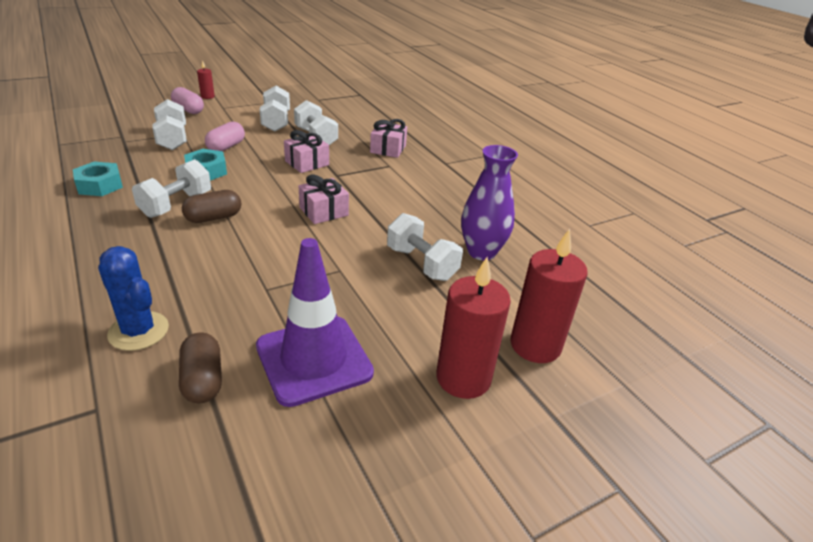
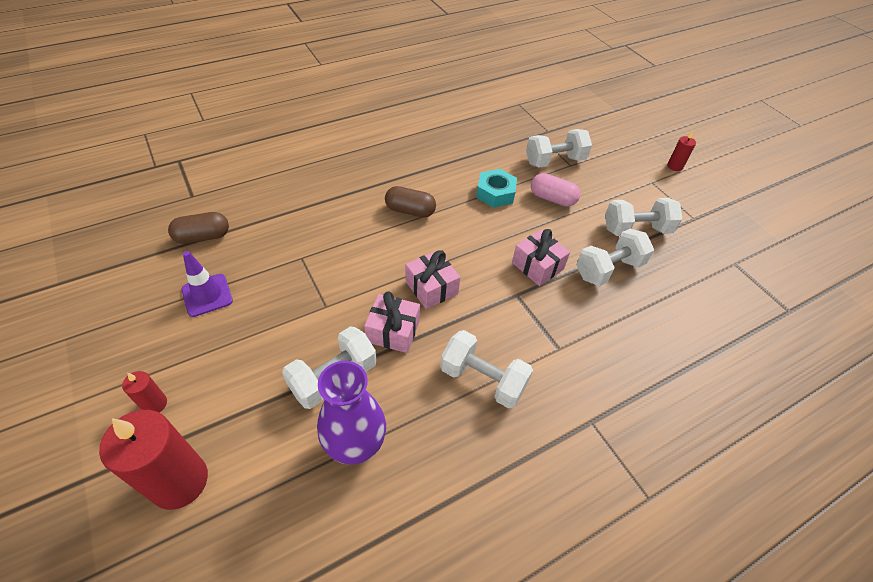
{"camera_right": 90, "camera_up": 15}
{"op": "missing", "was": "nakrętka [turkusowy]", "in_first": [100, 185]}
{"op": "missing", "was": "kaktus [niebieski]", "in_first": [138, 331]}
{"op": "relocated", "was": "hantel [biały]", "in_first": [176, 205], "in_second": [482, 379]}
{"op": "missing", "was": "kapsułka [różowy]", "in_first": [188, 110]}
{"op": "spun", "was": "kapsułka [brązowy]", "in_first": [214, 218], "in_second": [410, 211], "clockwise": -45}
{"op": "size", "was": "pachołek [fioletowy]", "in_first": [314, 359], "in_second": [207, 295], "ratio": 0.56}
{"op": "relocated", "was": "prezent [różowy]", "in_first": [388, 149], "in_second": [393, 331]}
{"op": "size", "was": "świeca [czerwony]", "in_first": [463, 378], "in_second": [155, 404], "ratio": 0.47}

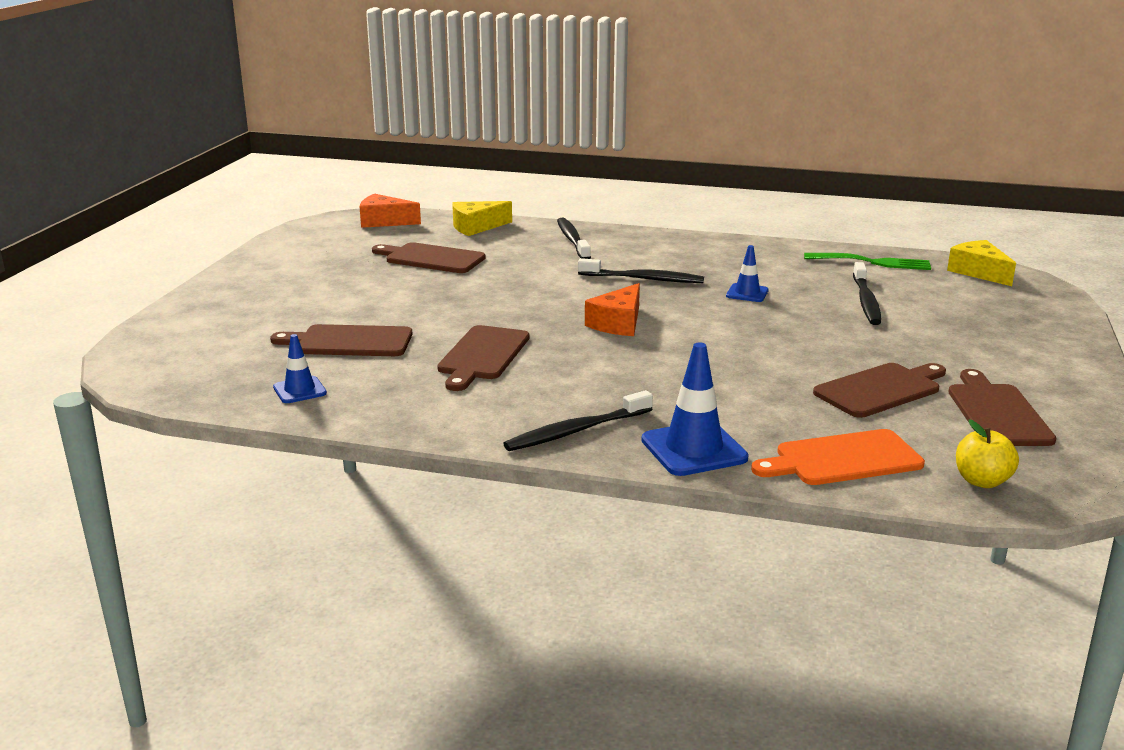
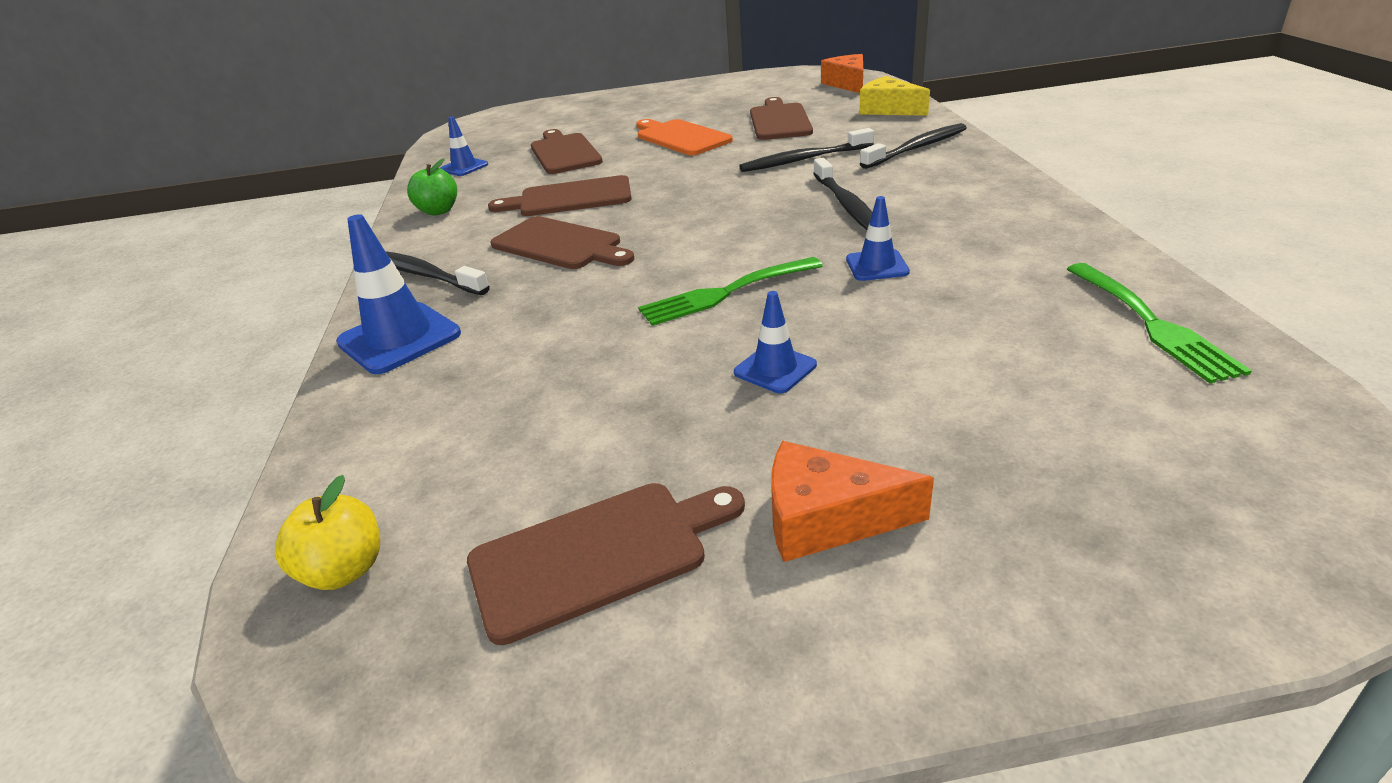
{"camera_right": 70, "camera_up": 10}
{"op": "relocated", "was": "ser [pomarańczowy]", "in_first": [618, 323], "in_second": [826, 519]}
{"op": "relocated", "was": "deska do krojenia [pomarańczowy]", "in_first": [842, 459], "in_second": [681, 137]}
{"op": "relocated", "was": "deska do krojenia [brązowy]", "in_first": [881, 390], "in_second": [560, 245]}
{"op": "relocated", "was": "szczoteczka do zębów [czarny]", "in_first": [866, 301], "in_second": [804, 160]}
{"op": "missing", "was": "ser [żółty]", "in_first": [979, 272]}
{"op": "appeared", "now": "jabłko [zielony]", "in_second": [438, 211]}
{"op": "appeared", "now": "widelec [zielony]", "in_second": [725, 293]}
{"op": "appeared", "now": "pachołek [niebieski]", "in_second": [775, 369]}

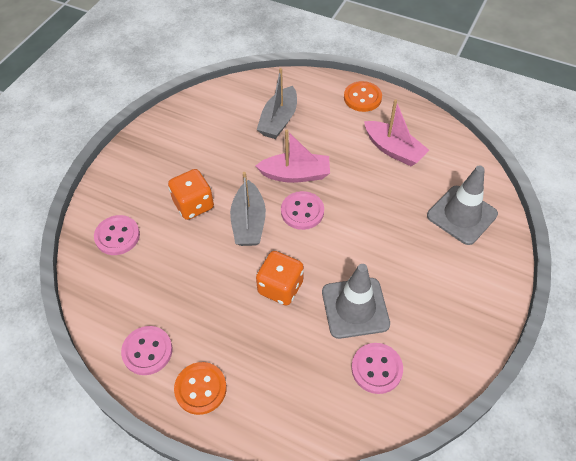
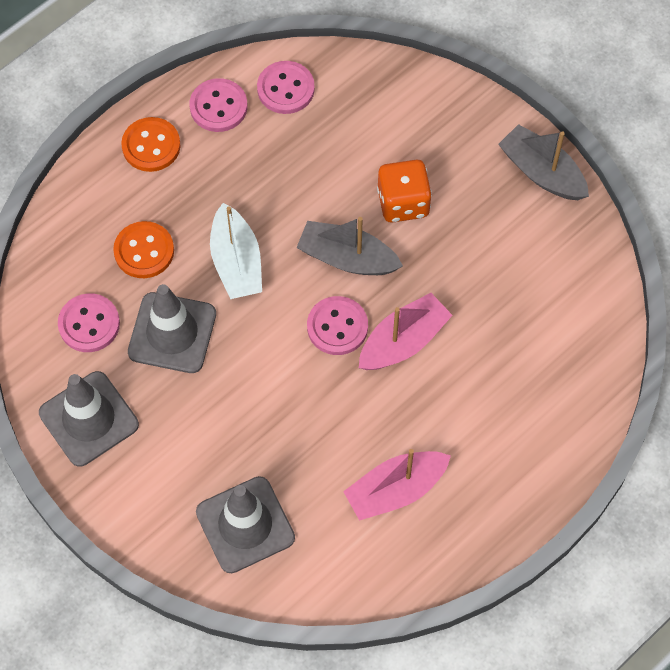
{"camera_right": 110, "camera_up": 10}
{"op": "relocated", "was": "guzik [różowy]", "in_first": [117, 236], "in_second": [285, 89]}
{"op": "spun", "was": "łódka [różowy]", "in_first": [295, 174], "in_second": [403, 341], "clockwise": -150}
{"op": "exchanged", "was": "kostka do gry [pomarańczowy]", "now": "łódka [biały]", "in_first": [280, 287], "in_second": [236, 262]}
{"op": "relocated", "was": "łódka [szary]", "in_first": [278, 120], "in_second": [542, 172]}
{"op": "relocated", "was": "guzik [pomarańczowy]", "in_first": [362, 98], "in_second": [144, 251]}
{"op": "appeared", "now": "pachołek [szary]", "in_second": [89, 419]}

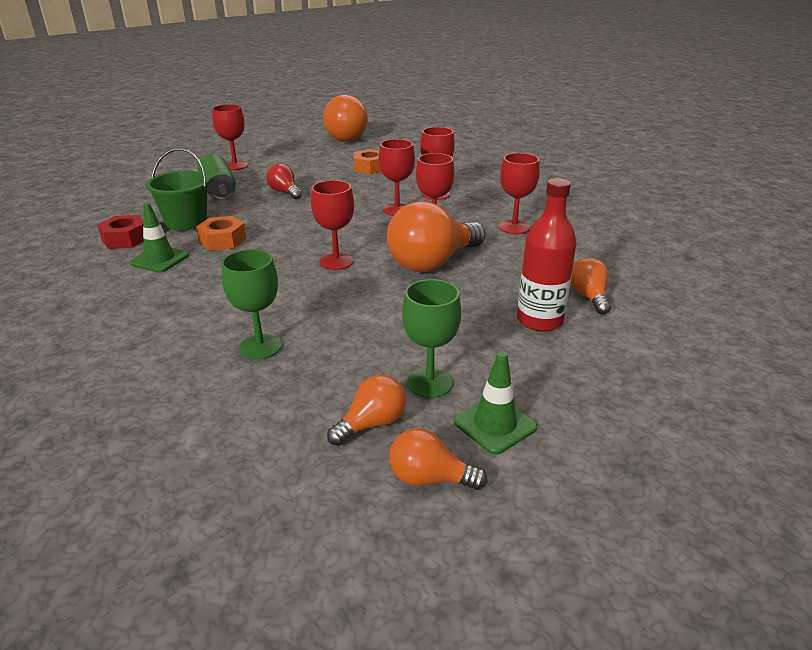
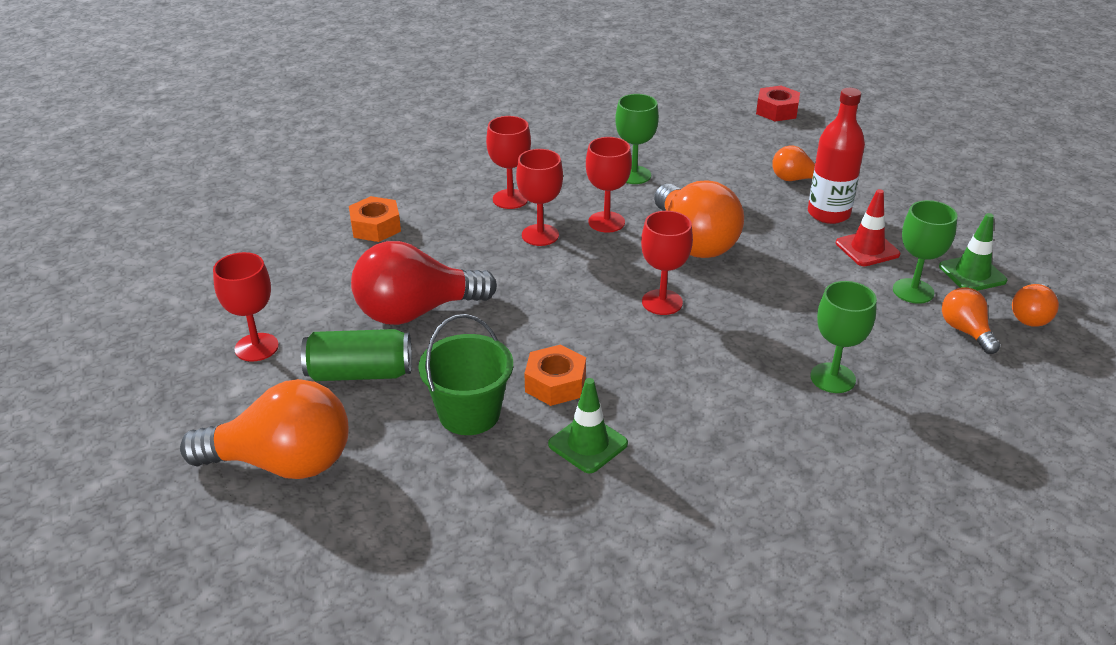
{"camera_right": -70, "camera_up": 5}
{"op": "relocated", "was": "nakrętka [czerwony]", "in_first": [125, 239], "in_second": [776, 111]}
{"op": "size", "was": "żarówka [czerwony]", "in_first": [285, 192], "in_second": [416, 312], "ratio": 1.95}
{"op": "relocated", "was": "żarówka [pomarańczowy]", "in_first": [344, 137], "in_second": [283, 463]}
{"op": "colour", "was": "kielich [czerwony]", "now": "kielich [zielony]", "in_first": [514, 227], "in_second": [634, 175]}
{"op": "appeared", "now": "pachołek [czerwony]", "in_second": [867, 249]}

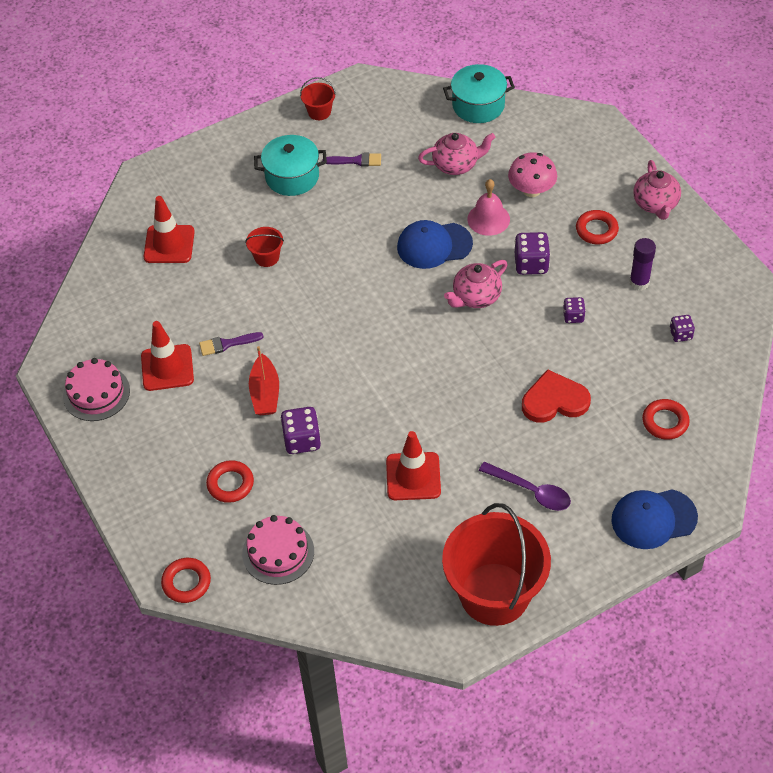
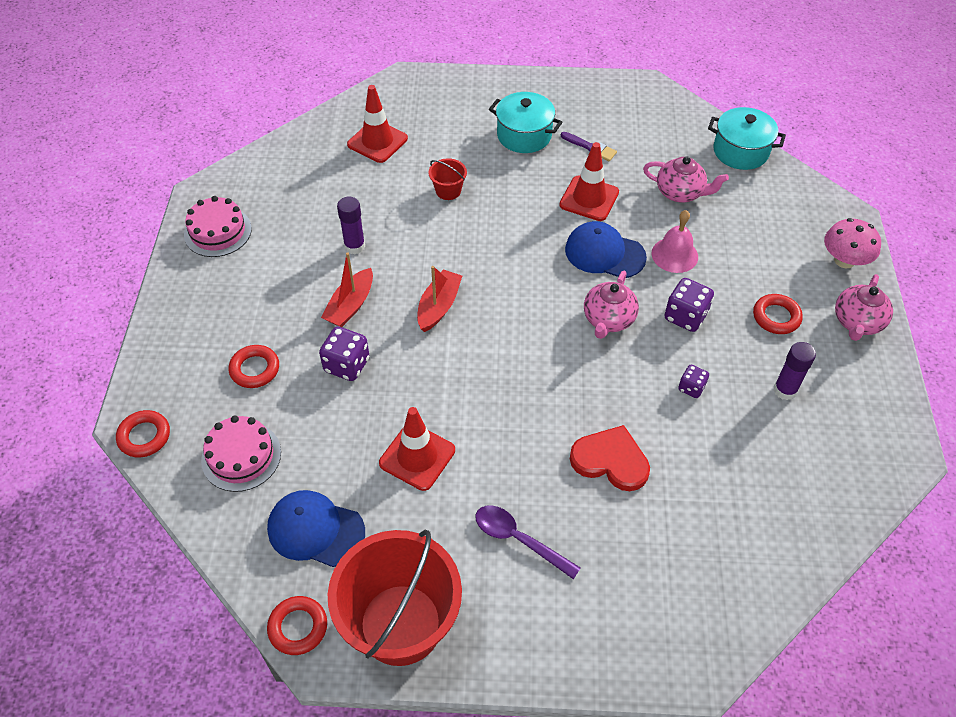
{"camera_right": 30, "camera_up": 0}
{"op": "relocated", "was": "pachołek [czerwony]", "in_first": [167, 368], "in_second": [589, 198]}
{"op": "exchanged", "was": "pędzel [fioletowy]", "now": "klej w sztyfcie [fioletowy]", "in_first": [227, 344], "in_second": [354, 246]}
{"op": "missing", "was": "wiadro [czerwony]", "in_first": [319, 112]}
{"op": "spun", "was": "imbryk [różowy]", "in_first": [476, 297], "in_second": [608, 319], "clockwise": -60}
{"op": "spun", "was": "łyżka [fioletowy]", "in_first": [531, 491], "in_second": [518, 539], "clockwise": 150}
{"op": "relocated", "was": "grzyb [różowy]", "in_first": [531, 190], "in_second": [844, 260]}
{"op": "relocated", "was": "czapka [niebieski]", "in_first": [653, 519], "in_second": [315, 530]}
{"op": "relocated", "was": "pierścień [czerwony]", "in_first": [665, 422], "in_second": [298, 627]}
{"op": "missing", "was": "kostka do gry [fioletowy]", "in_first": [680, 334]}
{"op": "appeared", "now": "łódka [czerwony]", "in_second": [438, 306]}

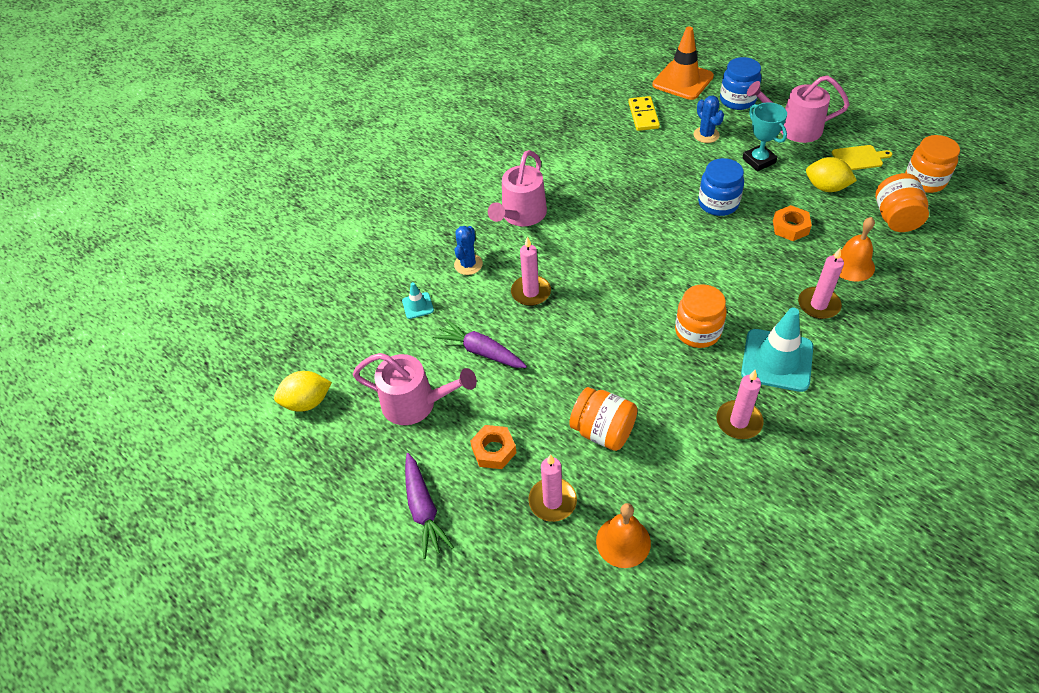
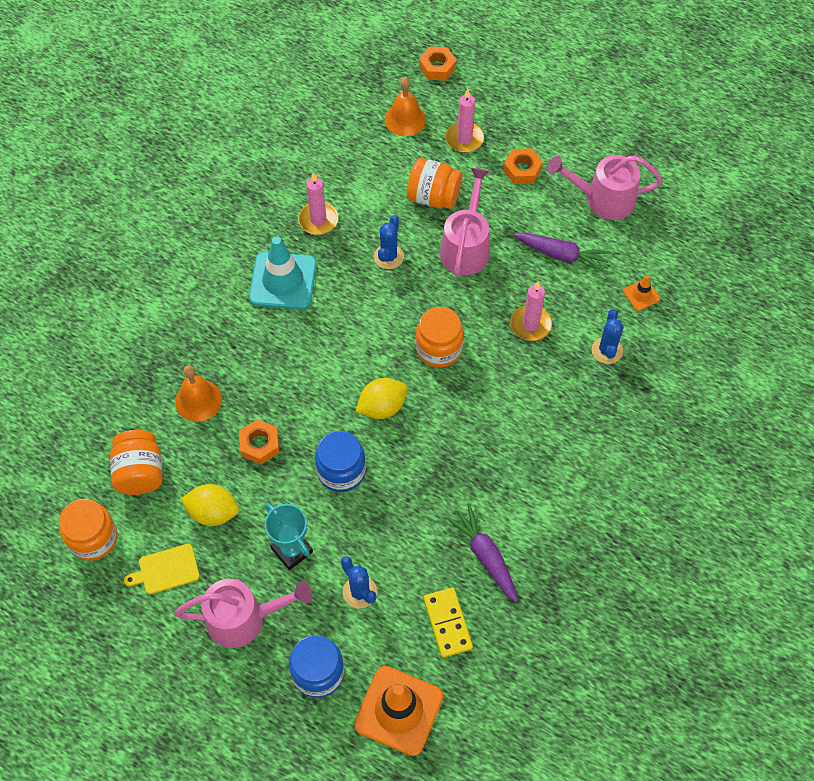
{"camera_right": 165, "camera_up": 10}
{"op": "relocated", "was": "cytryna [żółty]", "in_first": [307, 402], "in_second": [382, 407]}
{"op": "colour", "was": "pachołek [turkusowy]", "now": "pachołek [pomarańczowy]", "in_first": [418, 305], "in_second": [641, 295]}
{"op": "relocated", "was": "marchewka [fioletowy]", "in_first": [423, 509], "in_second": [485, 556]}
{"op": "relocated", "was": "konewka [różowy]", "in_first": [521, 215], "in_second": [466, 247]}
{"op": "relocated", "was": "słoik [pomarańczowy]", "in_first": [697, 331], "in_second": [438, 349]}
{"op": "missing", "was": "świeca [różowy]", "in_first": [818, 305]}
{"op": "appeared", "now": "kaktus [niebieski]", "in_second": [388, 256]}
{"op": "appeared", "now": "nakrętka [pomarańczowy]", "in_second": [437, 67]}

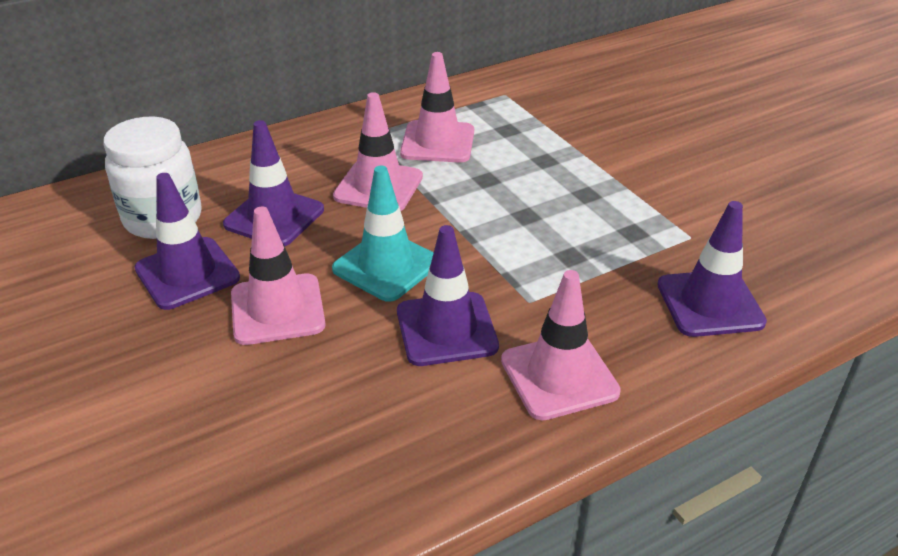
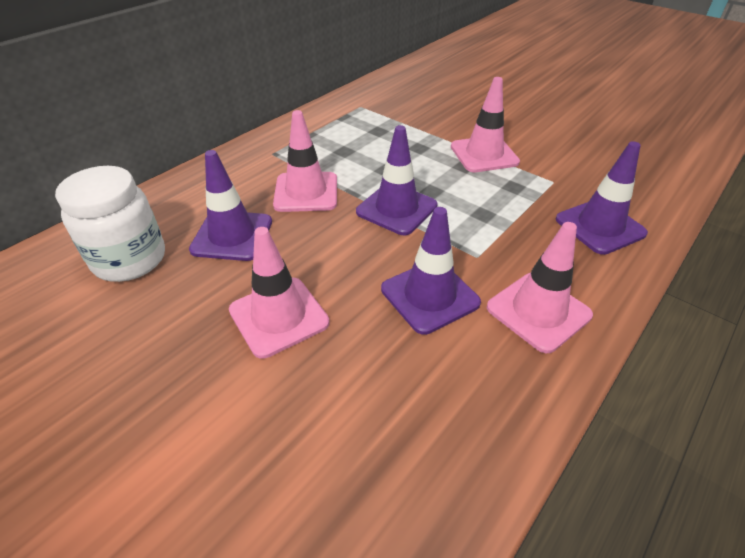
{"camera_right": -20, "camera_up": 5}
{"op": "relocated", "was": "pachołek [fioletowy]", "in_first": [187, 273], "in_second": [396, 209]}
{"op": "missing", "was": "pachołek [turkusowy]", "in_first": [386, 266]}
{"op": "relocated", "was": "pachołek [różowy]", "in_first": [437, 142], "in_second": [484, 154]}

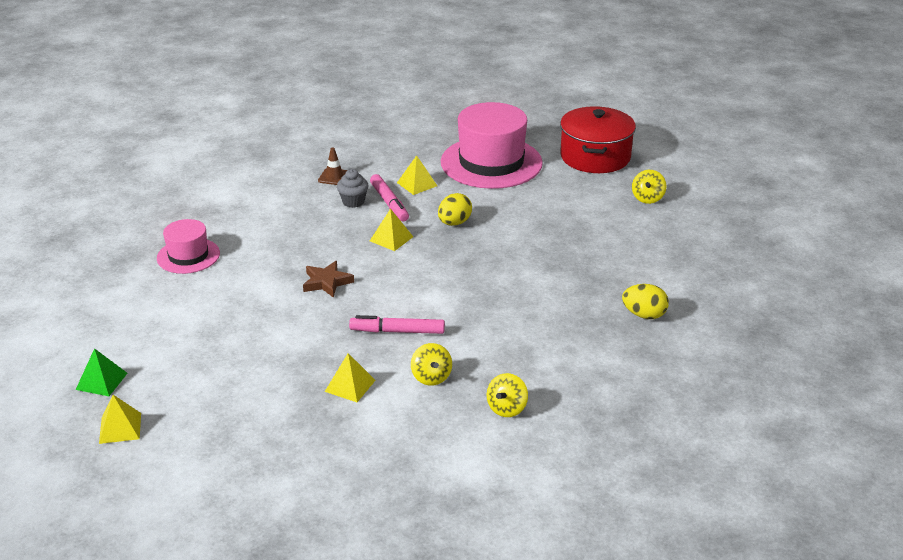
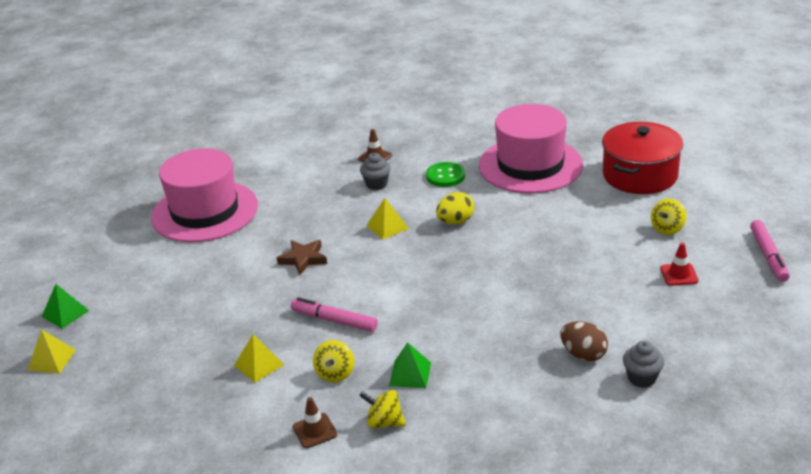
{"camera_right": 25, "camera_up": 0}
{"op": "size", "was": "kapelusz [różowy]", "in_first": [188, 256], "in_second": [205, 211], "ratio": 1.85}
{"op": "relocated", "was": "flamaster [różowy]", "in_first": [389, 203], "in_second": [768, 256]}
{"op": "exchanged", "was": "piramida [żółty]", "now": "guzik [zielony]", "in_first": [417, 184], "in_second": [445, 176]}
{"op": "spun", "was": "bączek [żółty]", "in_first": [507, 408], "in_second": [384, 422], "clockwise": 60}
{"op": "colour", "was": "jajko [żółty]", "now": "jajko [brązowy]", "in_first": [644, 315], "in_second": [583, 354]}
{"op": "appeared", "now": "pachołek [brązowy]", "in_second": [315, 431]}
{"op": "appeared", "now": "piramida [zielony]", "in_second": [410, 374]}
{"op": "appeared", "now": "muffinka [szary]", "in_second": [641, 378]}
{"op": "appeared", "now": "pachołek [czerwony]", "in_second": [679, 274]}

